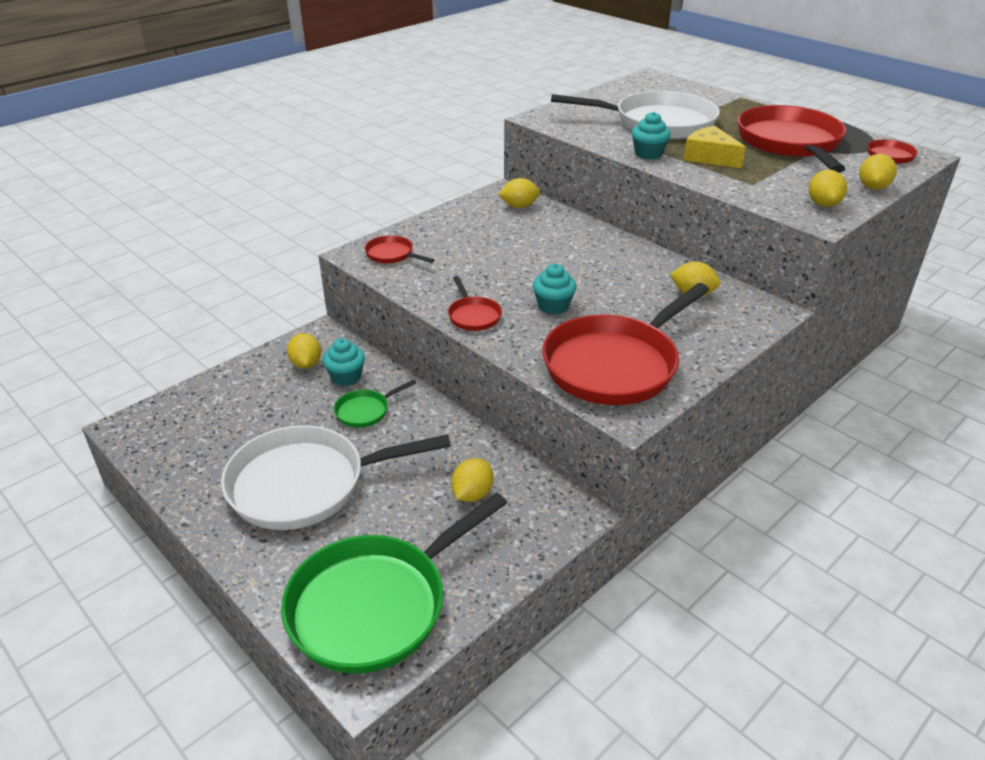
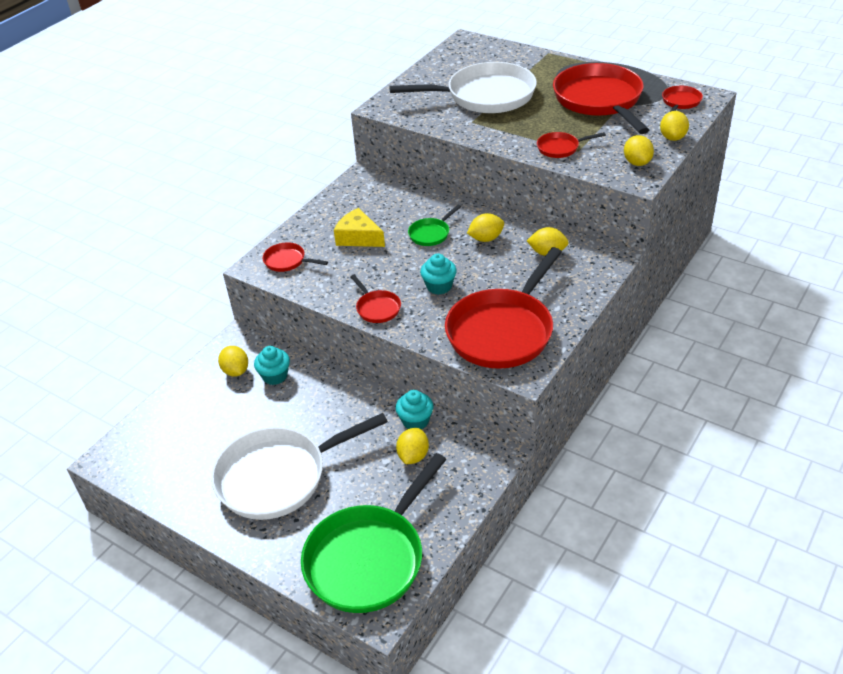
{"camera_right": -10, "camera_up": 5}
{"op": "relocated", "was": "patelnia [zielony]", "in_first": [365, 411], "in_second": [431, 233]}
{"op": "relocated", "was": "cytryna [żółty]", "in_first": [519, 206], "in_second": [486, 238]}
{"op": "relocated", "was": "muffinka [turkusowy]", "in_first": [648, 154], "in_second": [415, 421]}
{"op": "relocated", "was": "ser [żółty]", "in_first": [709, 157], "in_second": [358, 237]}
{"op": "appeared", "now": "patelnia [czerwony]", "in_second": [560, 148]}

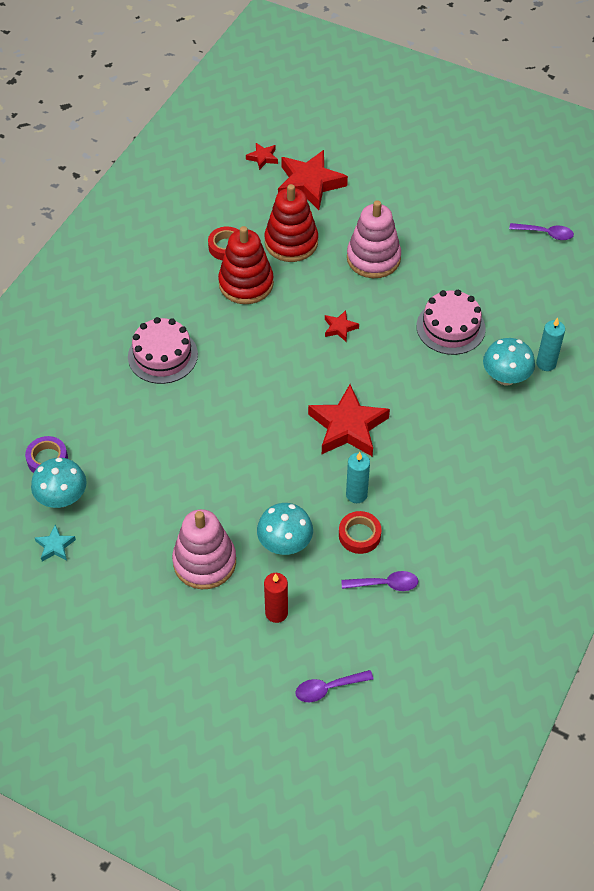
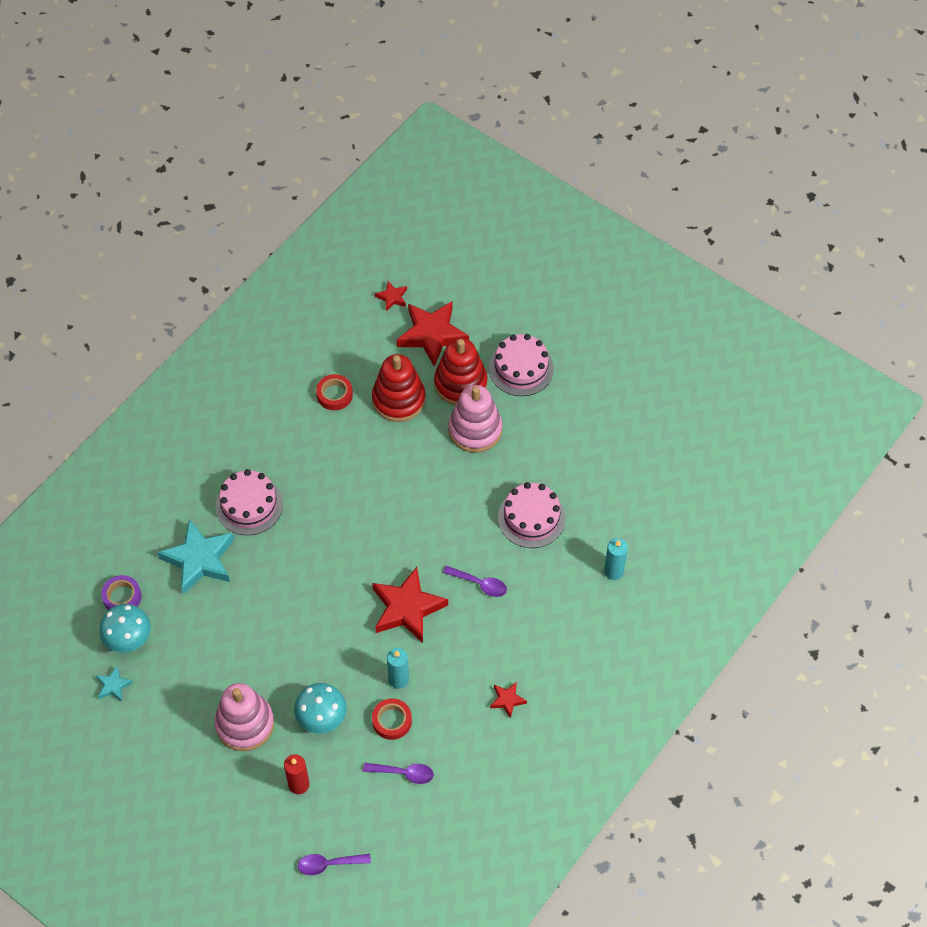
{"camera_right": 10, "camera_up": 5}
{"op": "relocated", "was": "zabawka nakładanka [czerwony]", "in_first": [246, 284], "in_second": [460, 383]}
{"op": "relocated", "was": "gwiazda [czerwony]", "in_first": [340, 328], "in_second": [507, 700]}
{"op": "missing", "was": "grzyb [turkusowy]", "in_first": [505, 377]}
{"op": "relocated", "was": "łyżka [fioletowy]", "in_first": [545, 234], "in_second": [480, 584]}
{"op": "appeared", "now": "gwiazda [turkusowy]", "in_second": [199, 560]}
{"op": "appeared", "now": "tort [różowy]", "in_second": [521, 368]}

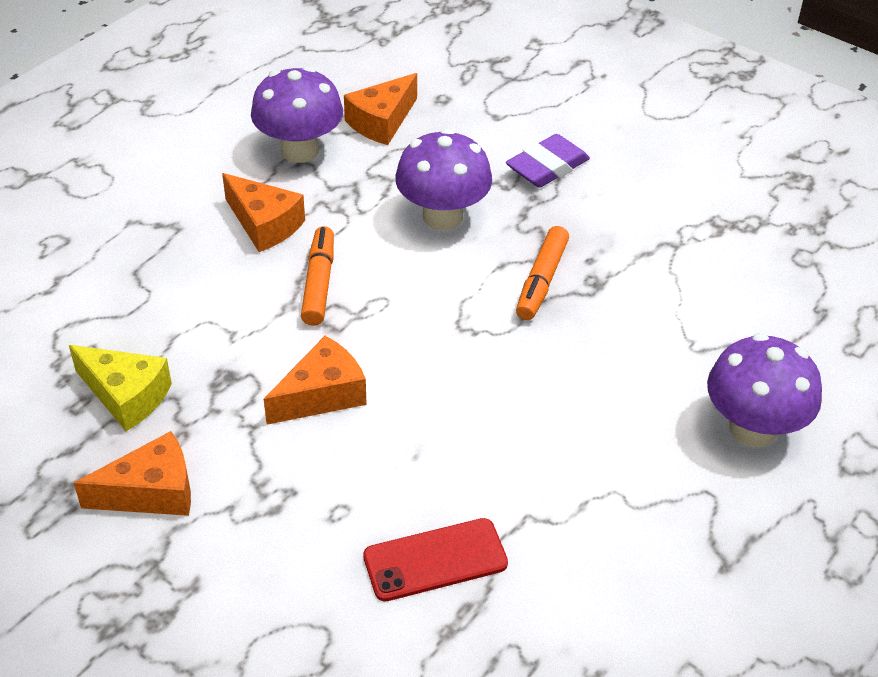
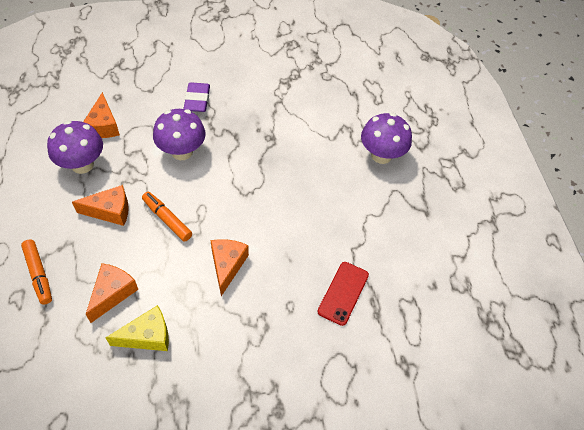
{"camera_right": -50, "camera_up": 10}
{"op": "relocated", "was": "ser [pomarańczowy]", "in_first": [152, 492], "in_second": [112, 293]}
{"op": "relocated", "was": "flamaster [pomarańczowy]", "in_first": [542, 280], "in_second": [39, 274]}

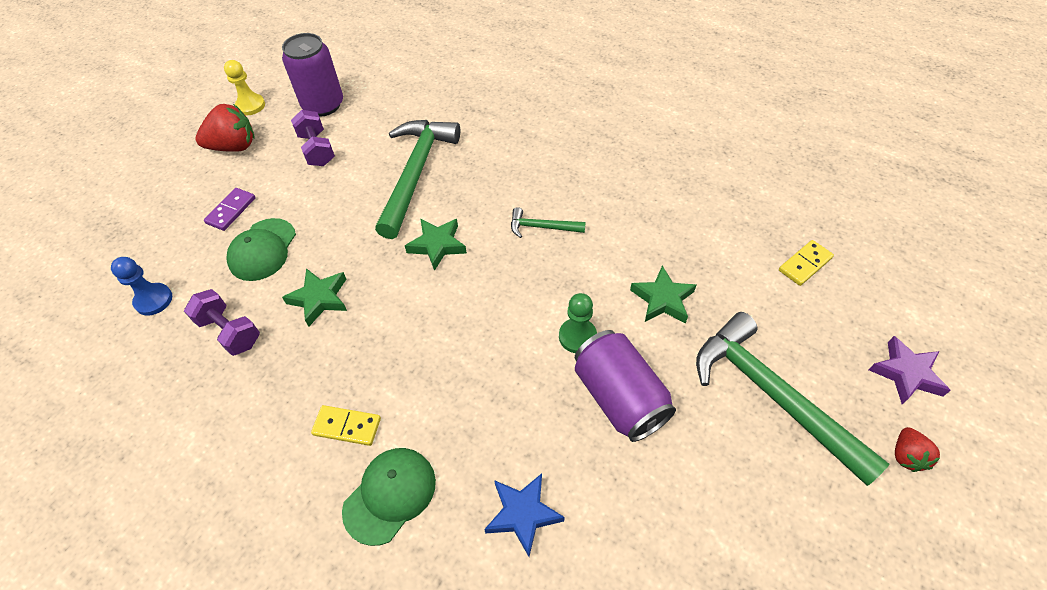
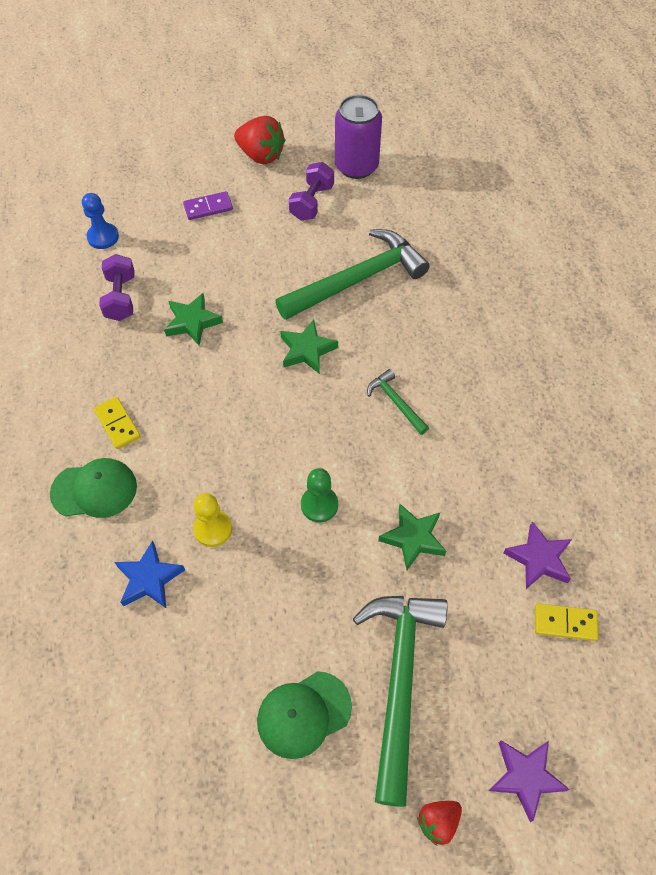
{"camera_right": 45, "camera_up": 5}
{"op": "relocated", "was": "pionek [żółty]", "in_first": [250, 106], "in_second": [213, 529]}
{"op": "relocated", "was": "czapka [zielony]", "in_first": [262, 250], "in_second": [303, 714]}
{"op": "missing", "was": "puszka [fioletowy]", "in_first": [619, 397]}
{"op": "appeared", "now": "gwiazda [fioletowy]", "in_second": [539, 558]}

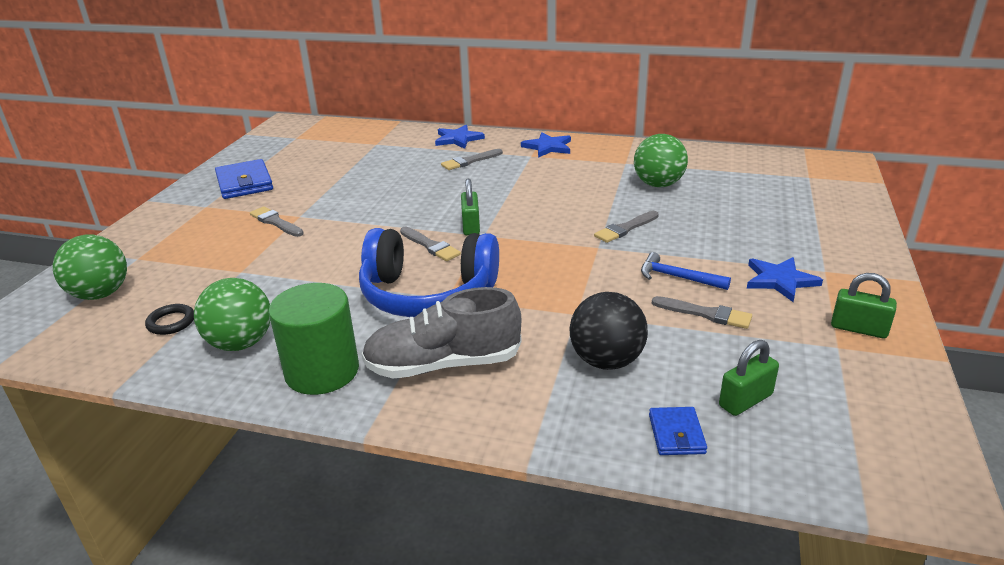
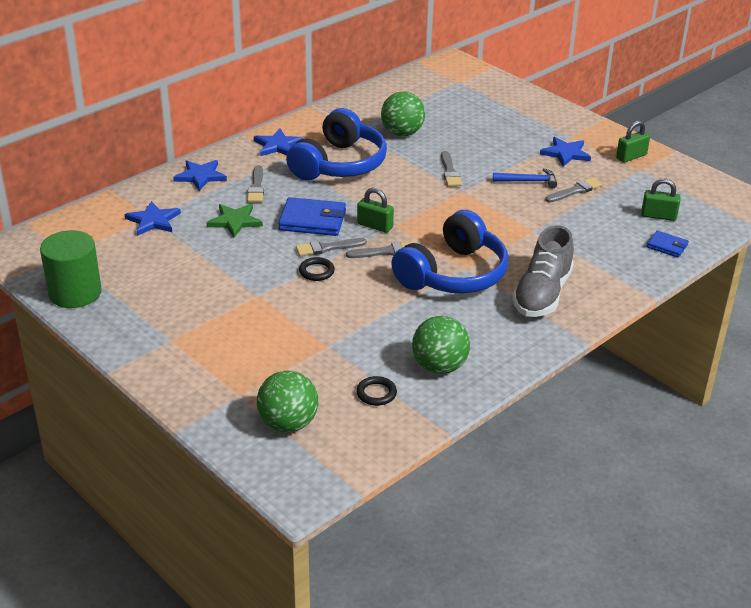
{"camera_right": -60, "camera_up": 5}
{"op": "relocated", "was": "portfel [niebieski]", "in_first": [244, 183], "in_second": [312, 220]}
{"op": "relocated", "was": "pędzel [szary]", "in_first": [276, 222], "in_second": [327, 248]}
{"op": "relocated", "was": "walec [zielony]", "in_first": [322, 371], "in_second": [75, 293]}
{"op": "missing", "was": "piłka [czarny]", "in_first": [606, 361]}
{"op": "spun", "was": "młotek [niebieski]", "in_first": [677, 277], "in_second": [528, 181], "clockwise": -150}
{"op": "spun", "was": "kłódka [zielony]", "in_first": [745, 400], "in_second": [658, 216], "clockwise": -75}
{"op": "appeared", "now": "gwiazda [niebieski]", "in_second": [153, 221]}
{"op": "appeared", "now": "gwiazda [zielony]", "in_second": [235, 221]}
{"op": "appeared", "now": "słuchawki [niebieski]", "in_second": [339, 164]}
{"op": "appeared", "now": "pierścień [czarny]", "in_second": [316, 271]}

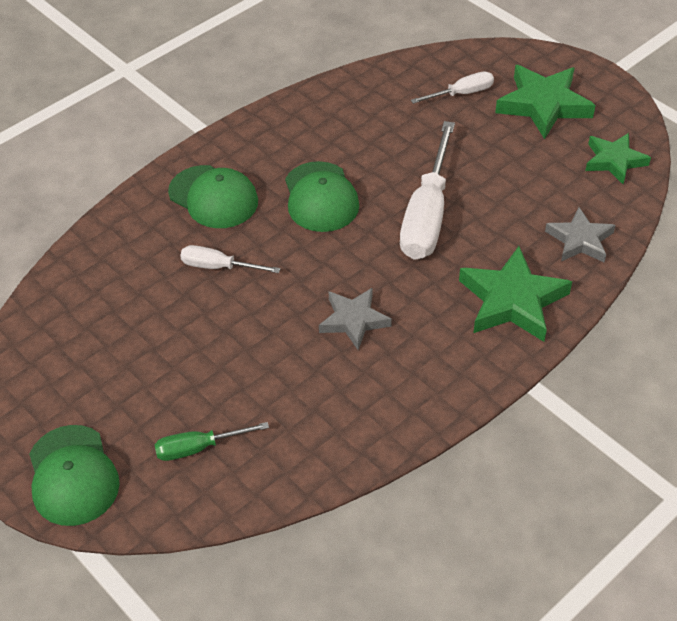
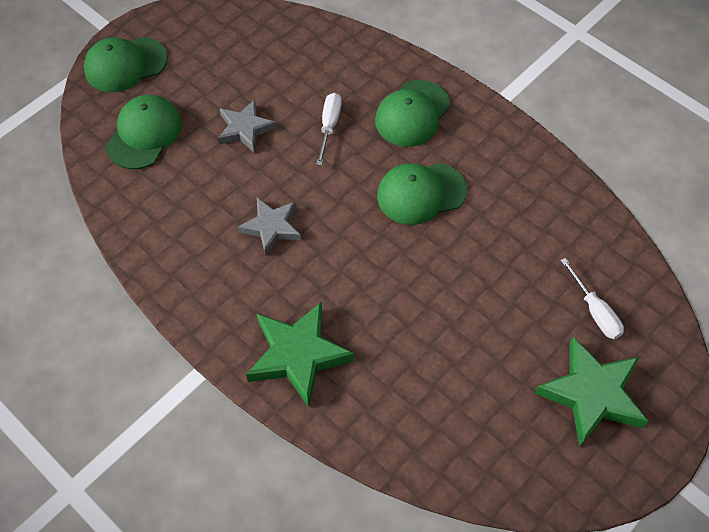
{"camera_right": 85, "camera_up": 10}
{"op": "exchanged", "was": "śrubokręt [zielony]", "now": "czapka [zielony]", "in_first": [199, 448], "in_second": [144, 134]}
{"op": "missing", "was": "śrubokręt [biały]", "in_first": [427, 215]}
{"op": "relocated", "was": "gwiazda [szary]", "in_first": [580, 240], "in_second": [245, 129]}
{"op": "missing", "was": "gwiazda [zielony]", "in_first": [614, 161]}

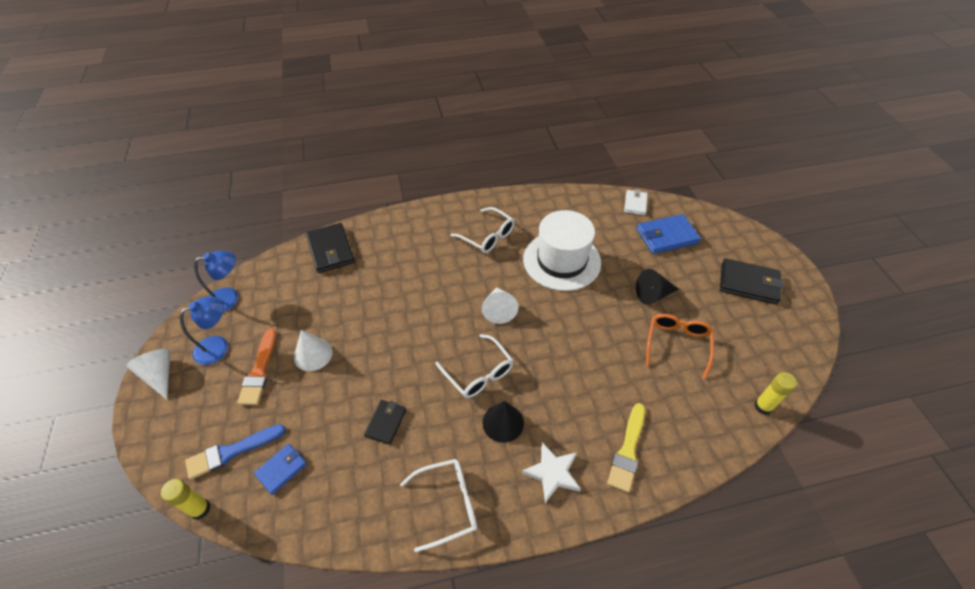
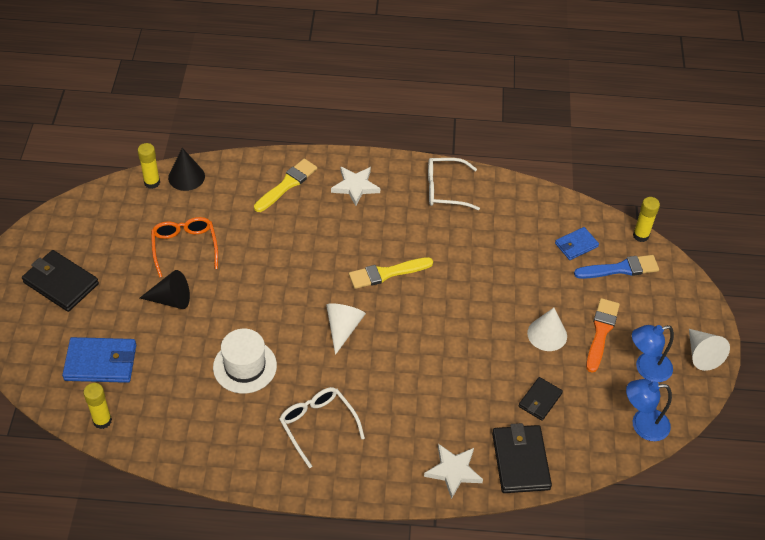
{"camera_right": -165, "camera_up": 0}
{"op": "relocated", "was": "portfel [czarny]", "in_first": [386, 423], "in_second": [540, 400]}
{"op": "exchanged", "was": "okulary [biały]", "now": "pędzel [żółty]", "in_first": [479, 373], "in_second": [387, 273]}
{"op": "relocated", "was": "stożek [czarny]", "in_first": [503, 422], "in_second": [186, 177]}
{"op": "size", "was": "kapelusz [biały]", "in_first": [561, 260], "in_second": [245, 366], "ratio": 0.66}
{"op": "exchanged", "was": "portfel [biały]", "now": "klej w sztyfcie [żółty]", "in_first": [635, 204], "in_second": [102, 421]}
{"op": "spun", "was": "okulary [pomarańczowy]", "in_first": [677, 344], "in_second": [185, 247], "clockwise": 135}
{"op": "appeared", "now": "gwiazda [biały]", "in_second": [453, 471]}

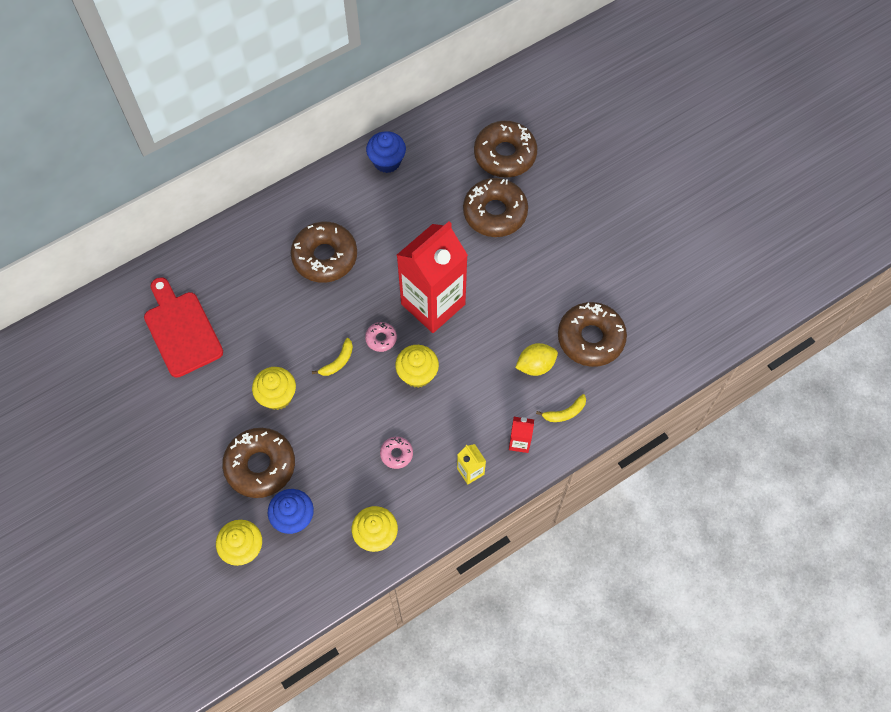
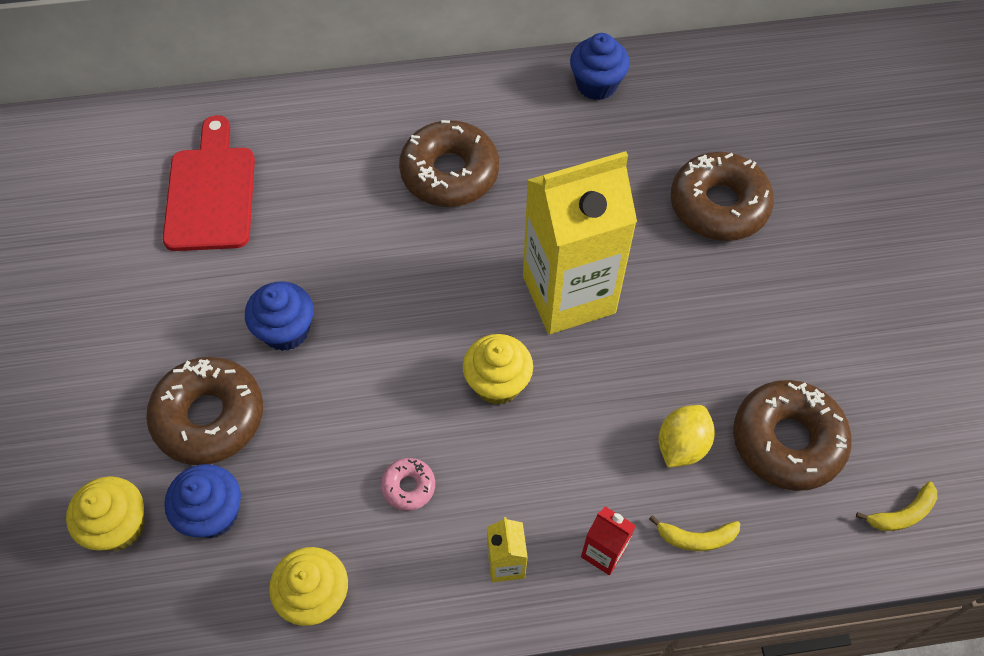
{"camera_right": 25, "camera_up": -5}
{"op": "colour", "was": "muffinka [żółty]", "now": "muffinka [niebieski]", "in_first": [277, 396], "in_second": [286, 330]}
{"op": "relocated", "was": "banan [żółty]", "in_first": [338, 362], "in_second": [901, 514]}
{"op": "missing", "was": "donut [różowy]", "in_first": [381, 338]}
{"op": "colour", "was": "karton mleka [czerwony]", "now": "karton mleka [żółty]", "in_first": [433, 304], "in_second": [568, 294]}
{"op": "missing", "was": "donut [brązowy]", "in_first": [505, 154]}
{"op": "spun", "was": "cytryna [żółty]", "in_first": [535, 365], "in_second": [681, 445], "clockwise": -60}

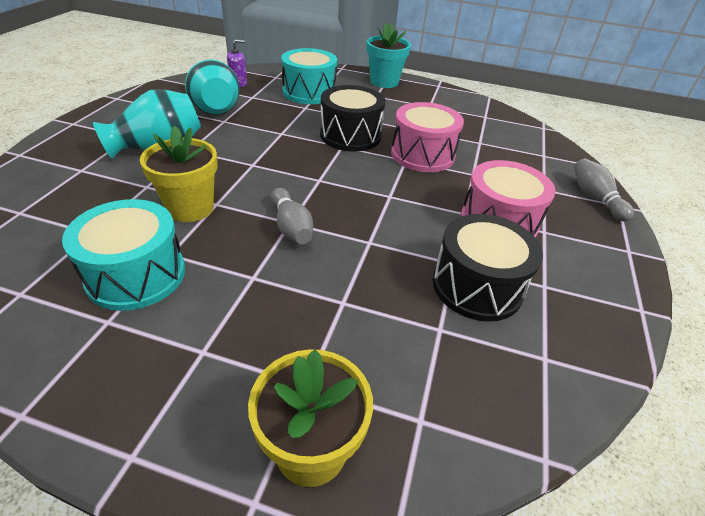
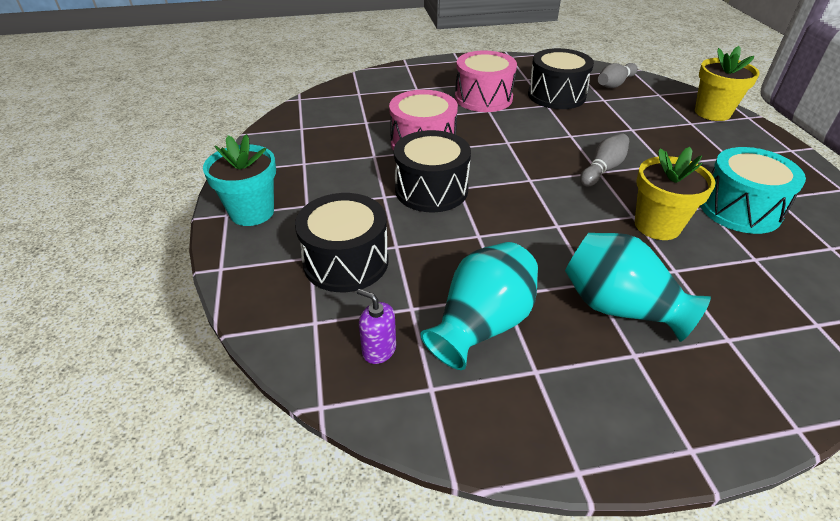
{"camera_right": -115, "camera_up": 0}
{"op": "colour", "was": "bęben [turkusowy]", "now": "bęben [czarny]", "in_first": [309, 92], "in_second": [346, 261]}
{"op": "relocated", "was": "kręgiel [szary]", "in_first": [595, 198], "in_second": [614, 84]}

